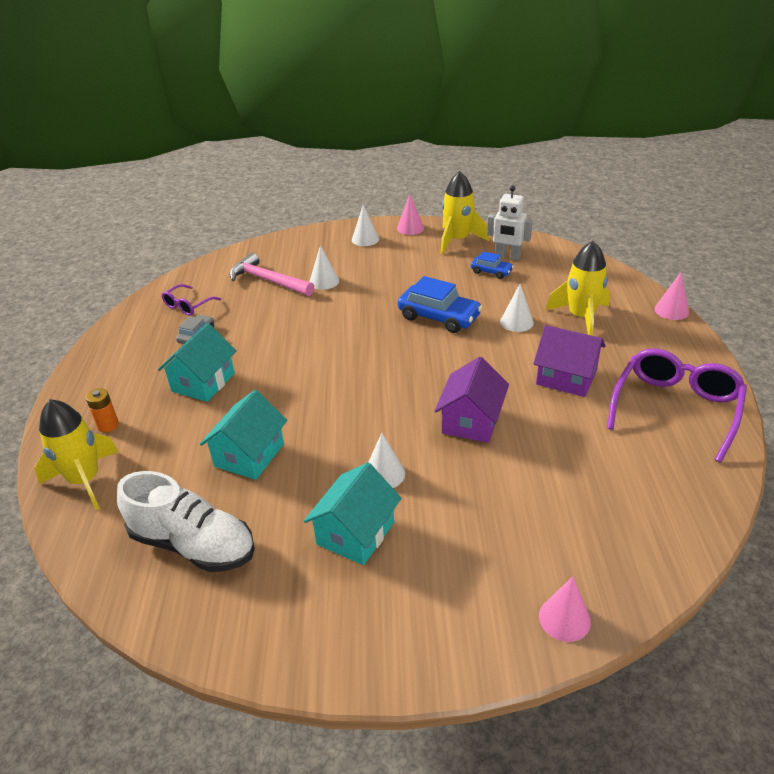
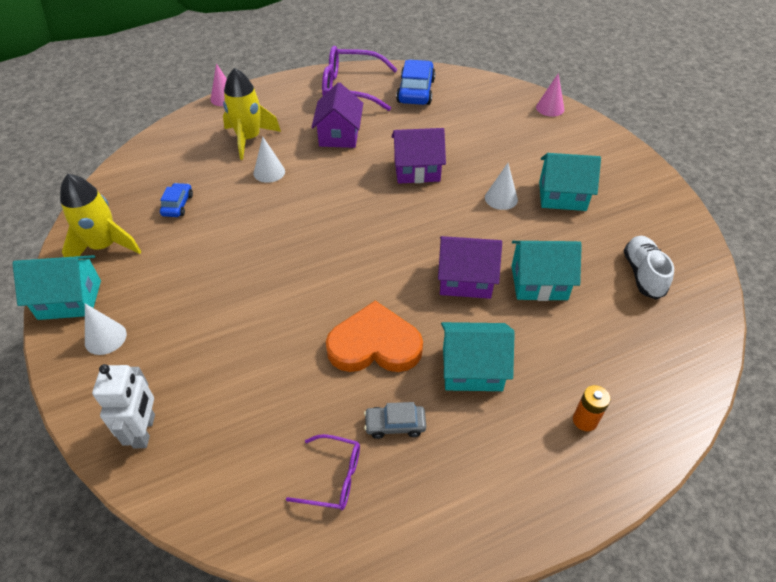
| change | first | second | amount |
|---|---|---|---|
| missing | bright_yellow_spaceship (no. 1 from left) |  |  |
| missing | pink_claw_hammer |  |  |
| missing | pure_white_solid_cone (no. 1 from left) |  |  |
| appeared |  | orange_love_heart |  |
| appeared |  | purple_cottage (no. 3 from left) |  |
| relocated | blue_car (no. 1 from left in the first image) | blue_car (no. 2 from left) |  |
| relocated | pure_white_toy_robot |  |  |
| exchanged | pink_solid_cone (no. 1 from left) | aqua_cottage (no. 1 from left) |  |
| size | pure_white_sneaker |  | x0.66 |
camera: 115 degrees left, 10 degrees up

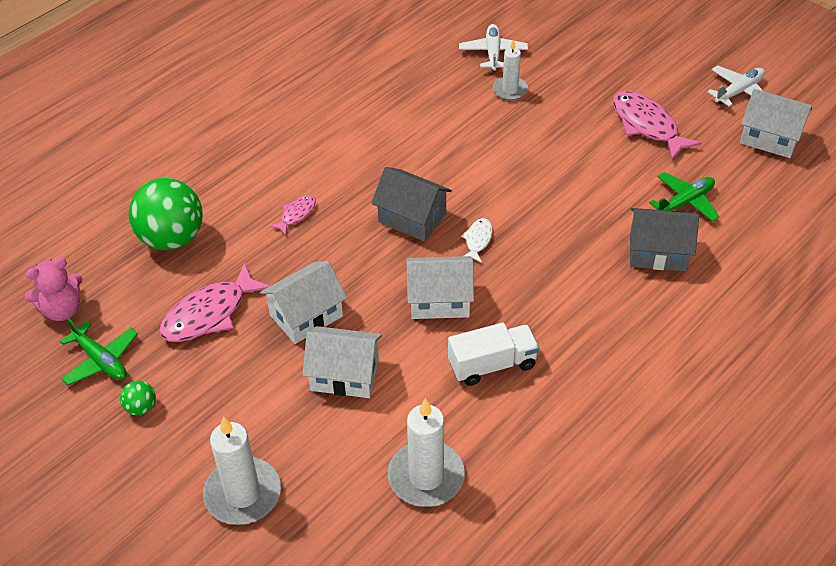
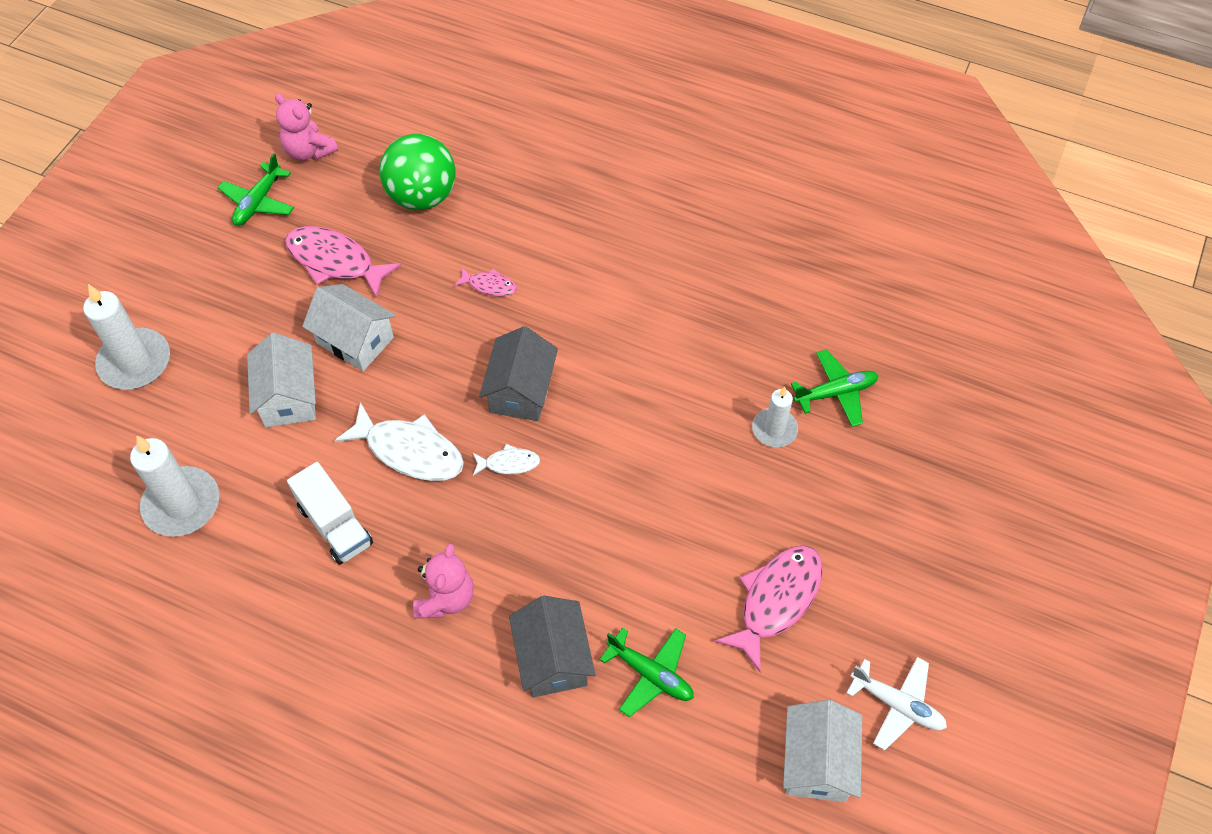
| change | first | second | amount |
|---|---|---|---|
| missing | green_sphere (no. 1 from left) |  |  |
| appeared |  | pink_teddy (no. 2 from left) |  |
| exchanged | pure_white_cottage (no. 3 from left) | pure_white_toy_fish (no. 1 from left) |  |
| colour | pure_white_plane (no. 1 from left) | green_plane (no. 3 from left) |  |
camera: 70 degrees right, 10 degrees up

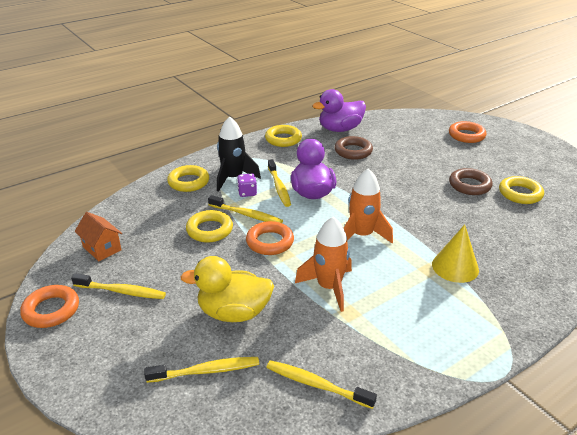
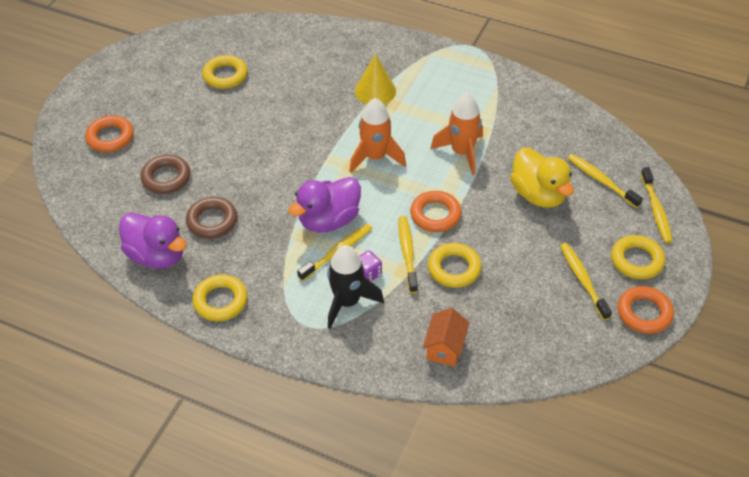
| change | first | second | amount |
|---|---|---|---|
| relocated | orange_cottage |  |  |
| relocated | bright_yellow_torus (no. 1 from left in the first image) | bright_yellow_torus (no. 4 from left) |  |
| relocated | bright_yellow_tooth_brush (no. 5 from left) |  |  |
| relocated | dark_brown_torus (no. 2 from left in the first image) | dark_brown_torus (no. 1 from left) |  |
camera: 120 degrees left, 15 degrees up

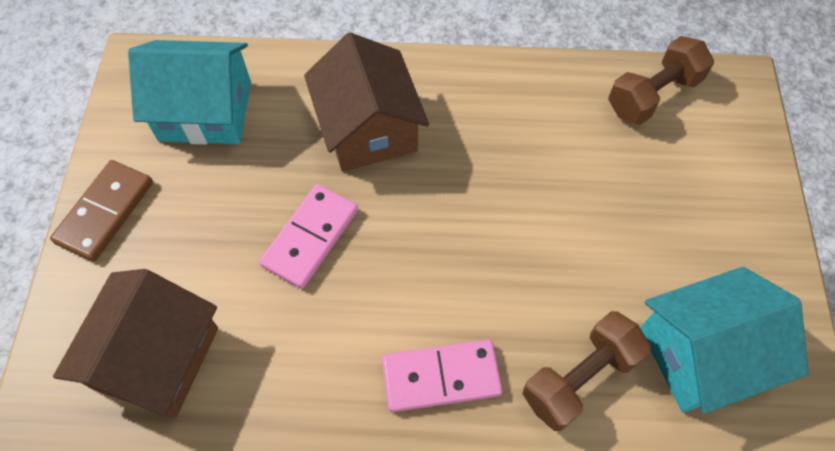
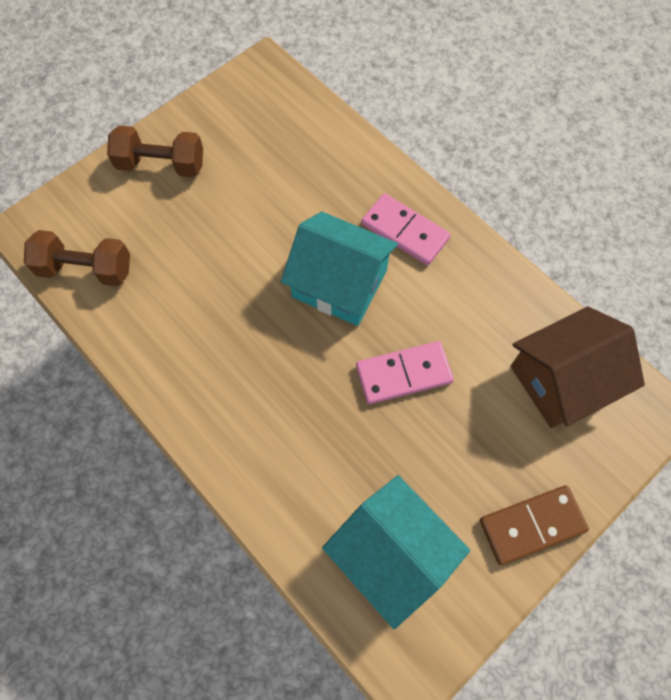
| change | first | second | amount |
|---|---|---|---|
| missing | dark_brown_cottage (no. 2 from left) |  |  |
| relocated | dark_brown_hand_weight (no. 1 from left in the first image) | dark_brown_hand_weight (no. 2 from left) |  |
| relocated | aqua_cottage (no. 2 from left in the first image) | aqua_cottage (no. 1 from left) |  |
camera: 135 degrees left, 5 degrees up

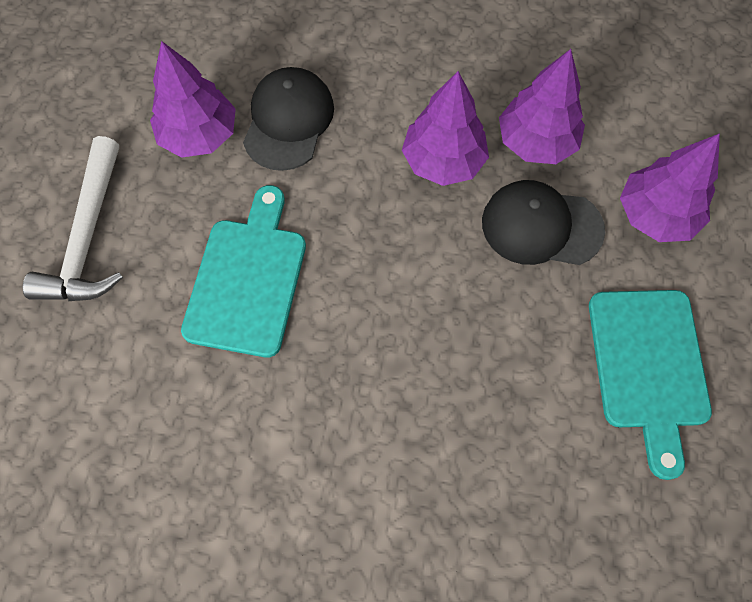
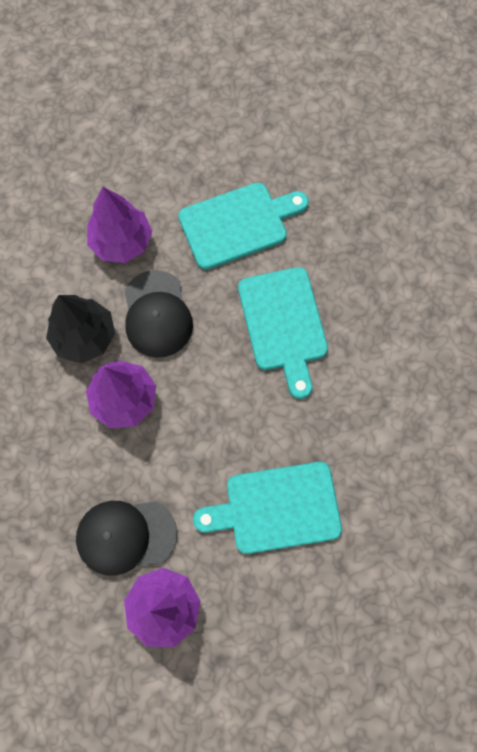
| change | first | second | amount |
|---|---|---|---|
| missing | pure_white_claw_hammer |  |  |
| appeared |  | aqua_cutting_board (no. 3 from left) |  |
| colour | purple_tree (no. 3 from left) | ebony_tree |  |
camera: 110 degrees left, 5 degrees up

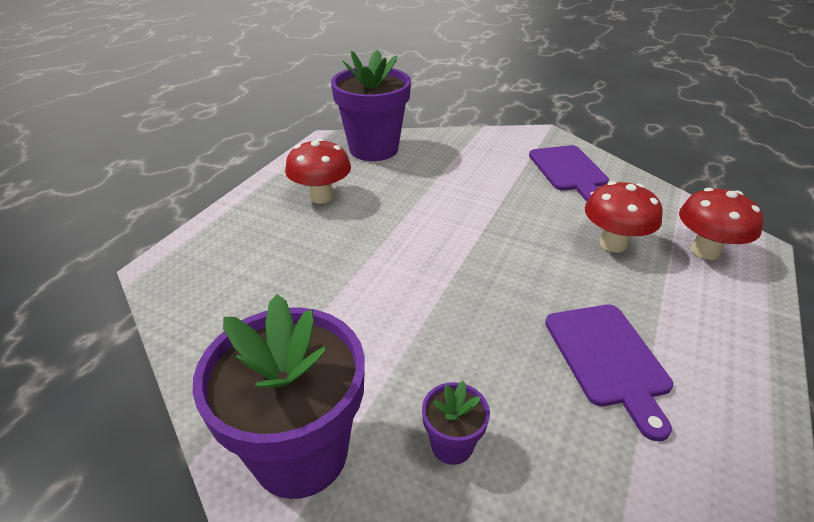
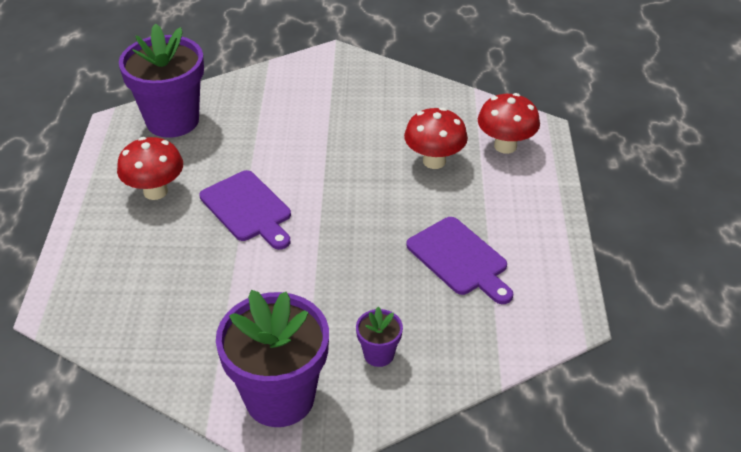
| change | first | second | amount |
|---|---|---|---|
| relocated | purple_cutting_board (no. 1 from left) |  |  |
camera: 25 degrees left, 5 degrees up

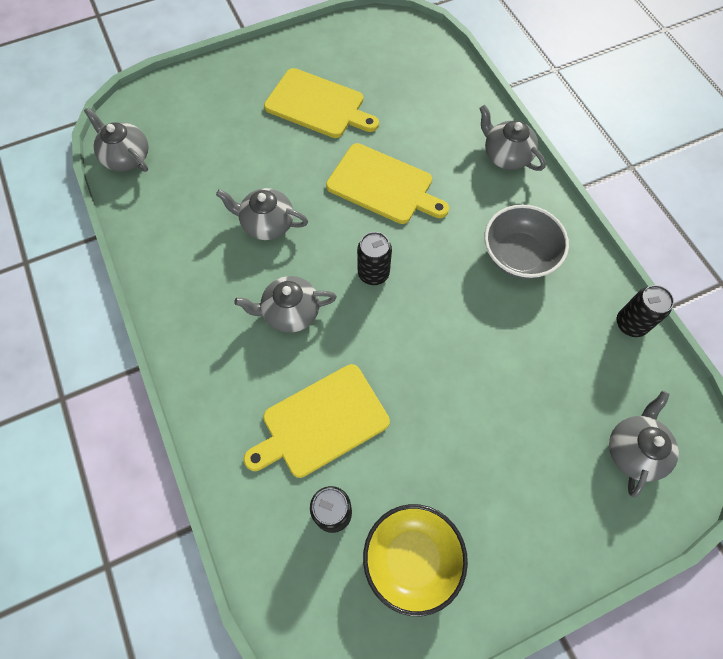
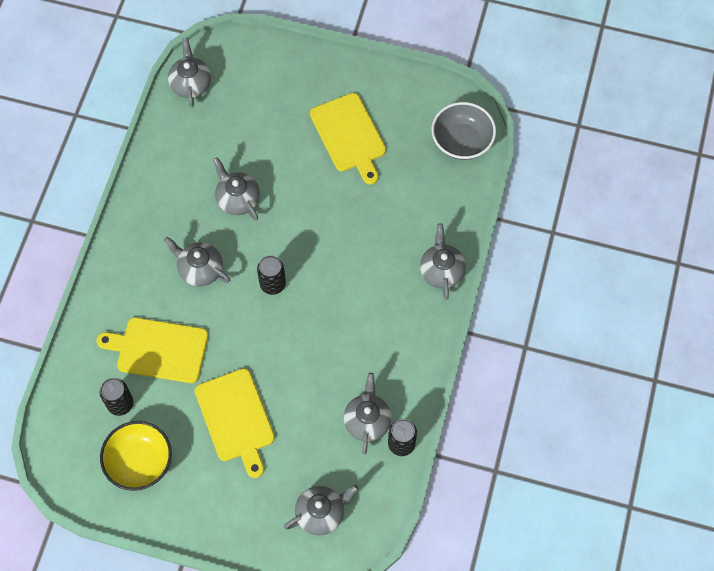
| change | first | second | amount |
|---|---|---|---|
| appeared |  | gray_teapot (no. 5 from left) |  |
| relocated | bright_yellow_cutting_board (no. 3 from left in the first image) | bright_yellow_cutting_board (no. 2 from left) |  |
| relocated | gray_serving_bowl |  |  |
camera: 40 degrees right, 0 degrees up

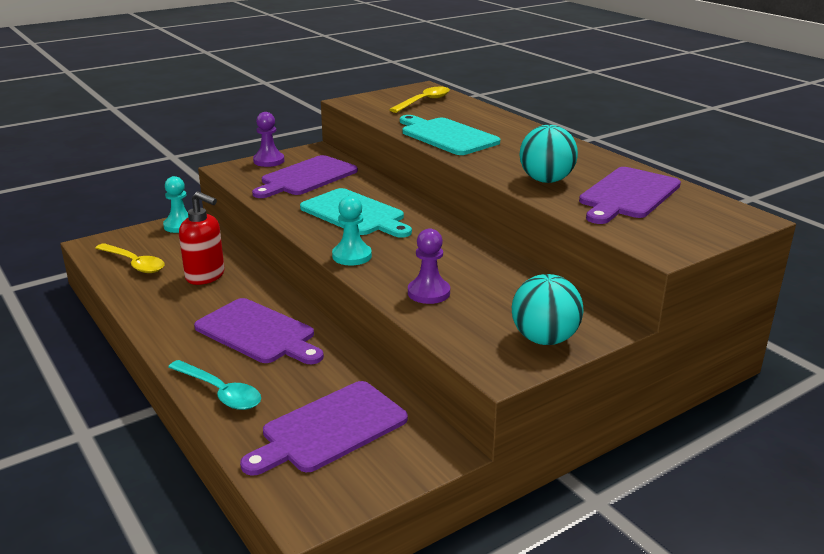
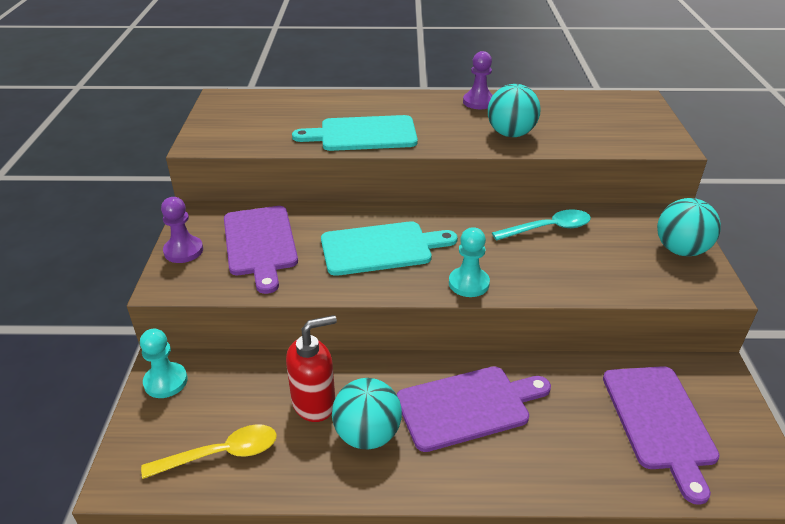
| change | first | second | amount |
|---|---|---|---|
| missing | bright_yellow_tablespoon (no. 2 from left) |  |  |
| missing | purple_cutting_board (no. 4 from left) |  |  |
| appeared |  | aqua_sphere (no. 1 from left) |  |
| relocated | aqua_tablespoon |  |  |
| relocated | purple_pawn (no. 2 from left) |  |  |
camera: 55 degrees left, 10 degrees up

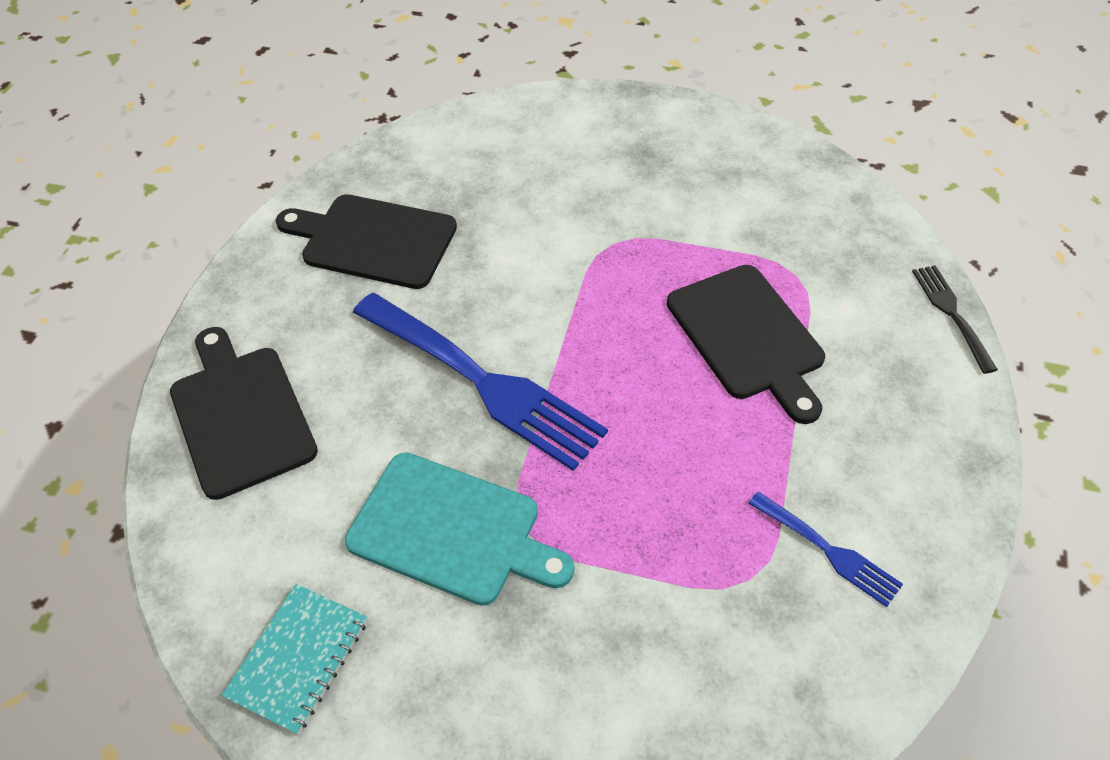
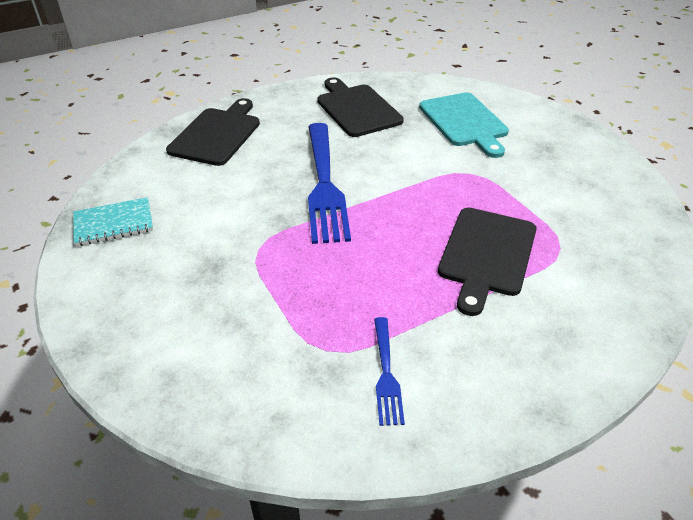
| change | first | second | amount |
|---|---|---|---|
| missing | ebony_table_fork |  |  |
| relocated | aqua_cutting_board |  |  |
camera: 45 degrees right, 10 degrees down

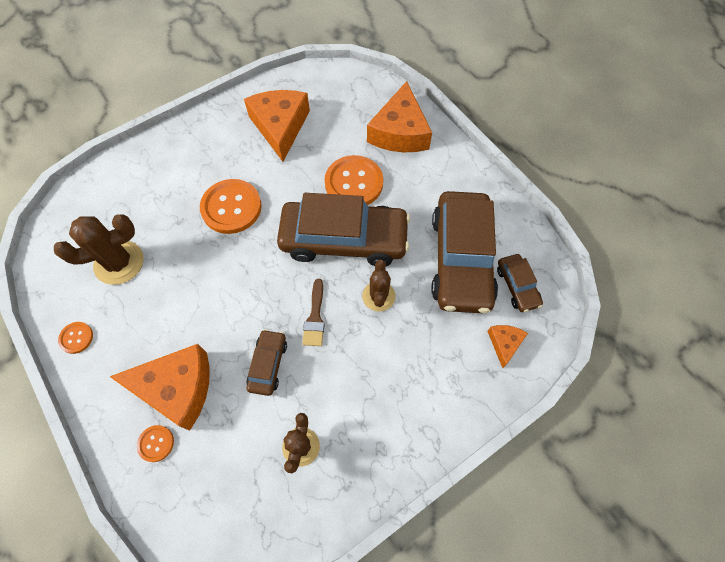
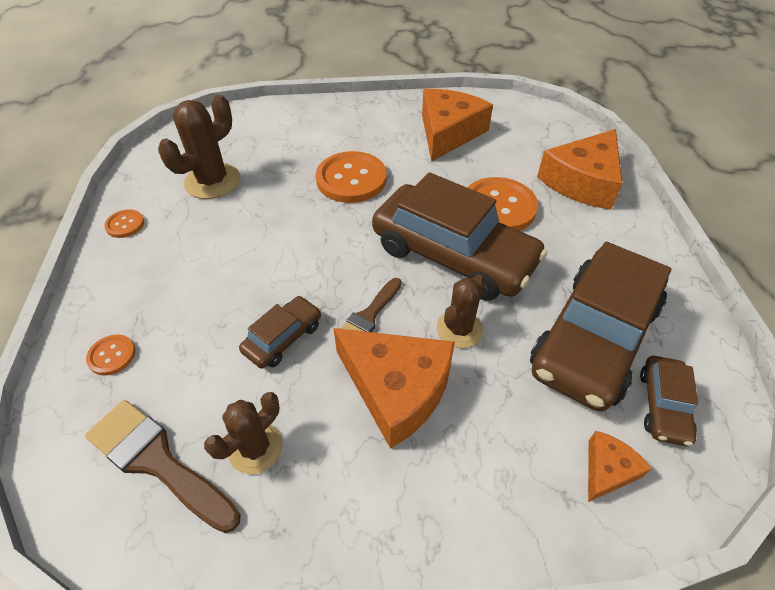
| change | first | second | amount |
|---|---|---|---|
| appeared |  | dark_brown_brush (no. 1 from left) |  |
| relocated | orange_cheese_wedge (no. 1 from left) |  |  |
| spun | dark_brown_cactus (no. 1 from left) |  | 60 degrees counterclockwise |
camera: 30 degrees right, 15 degrees down

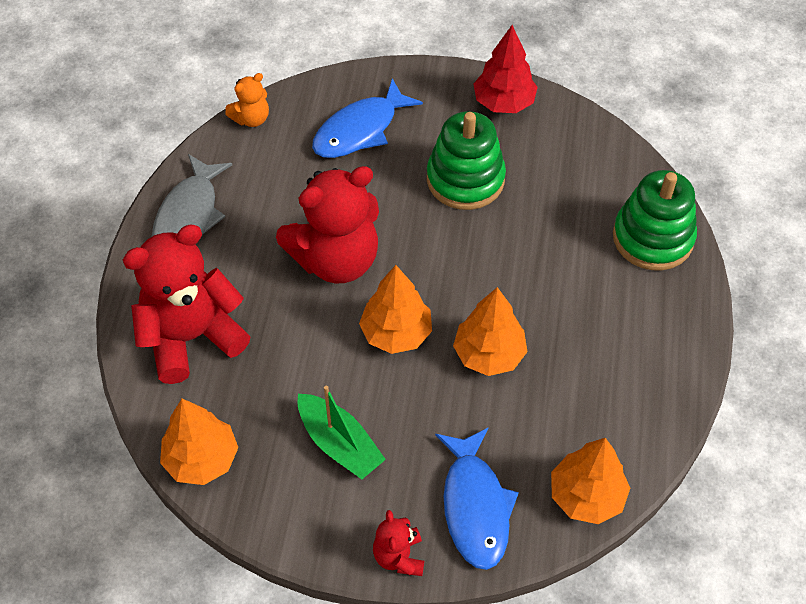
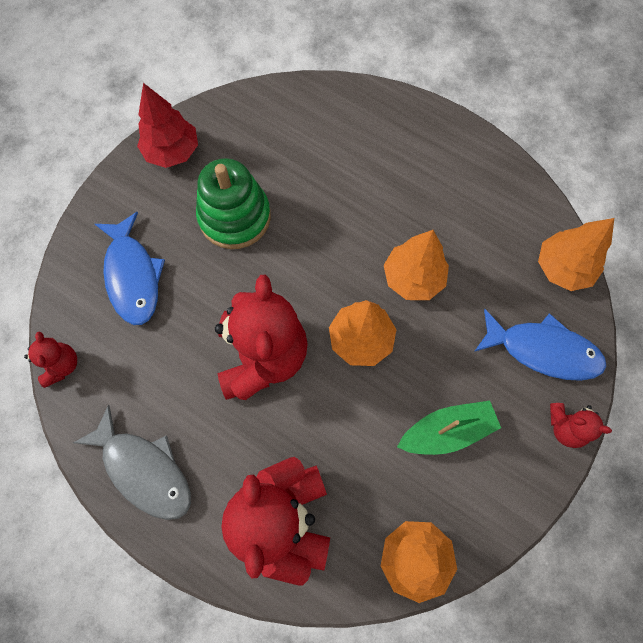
| change | first | second | amount |
|---|---|---|---|
| missing | green_stacking_toy (no. 2 from left) |  |  |
| colour | orange_teddy | red_teddy (no. 1 from left) |  |
camera: 65 degrees left, 15 degrees up

